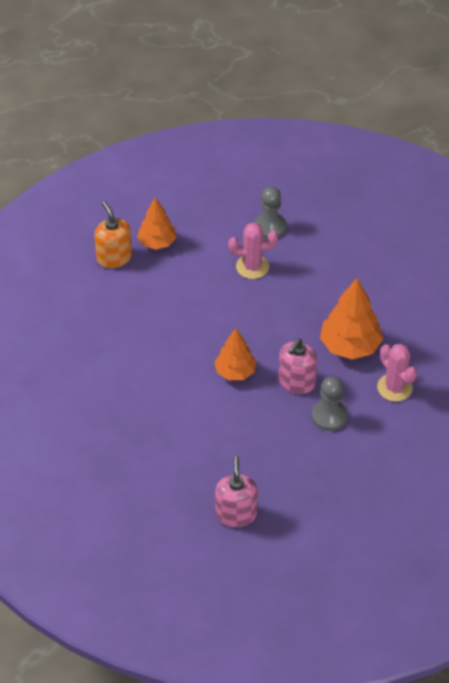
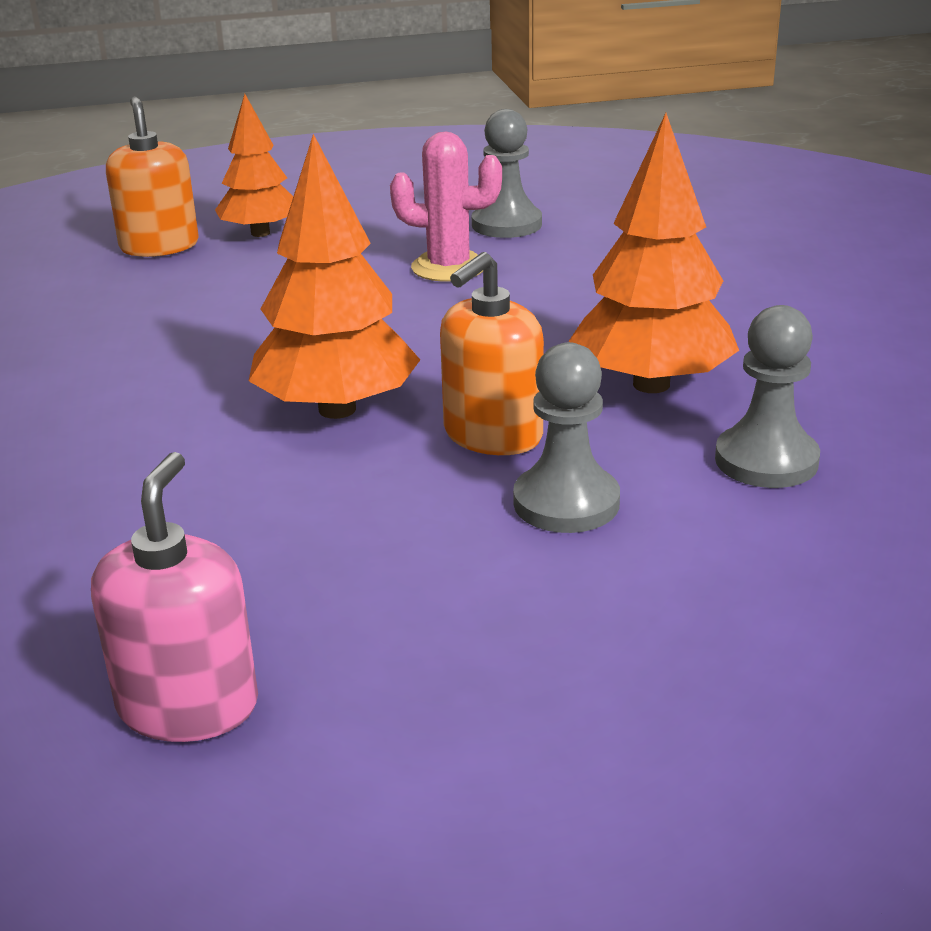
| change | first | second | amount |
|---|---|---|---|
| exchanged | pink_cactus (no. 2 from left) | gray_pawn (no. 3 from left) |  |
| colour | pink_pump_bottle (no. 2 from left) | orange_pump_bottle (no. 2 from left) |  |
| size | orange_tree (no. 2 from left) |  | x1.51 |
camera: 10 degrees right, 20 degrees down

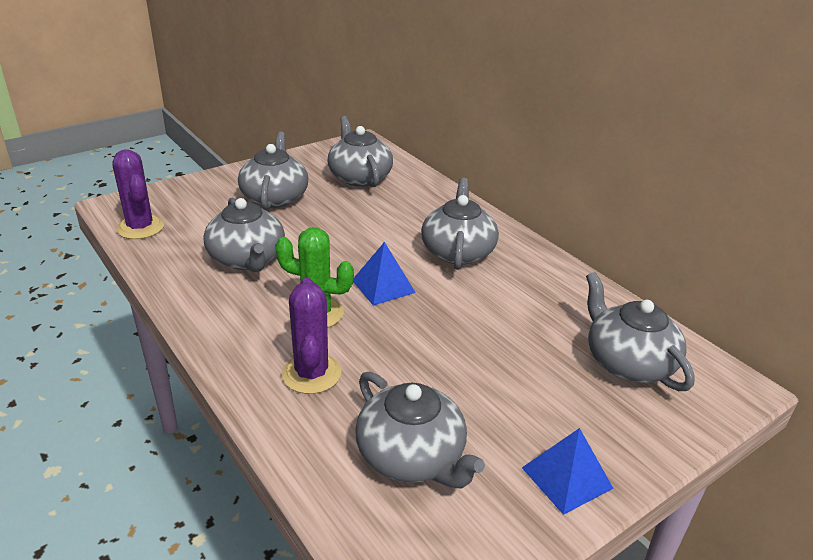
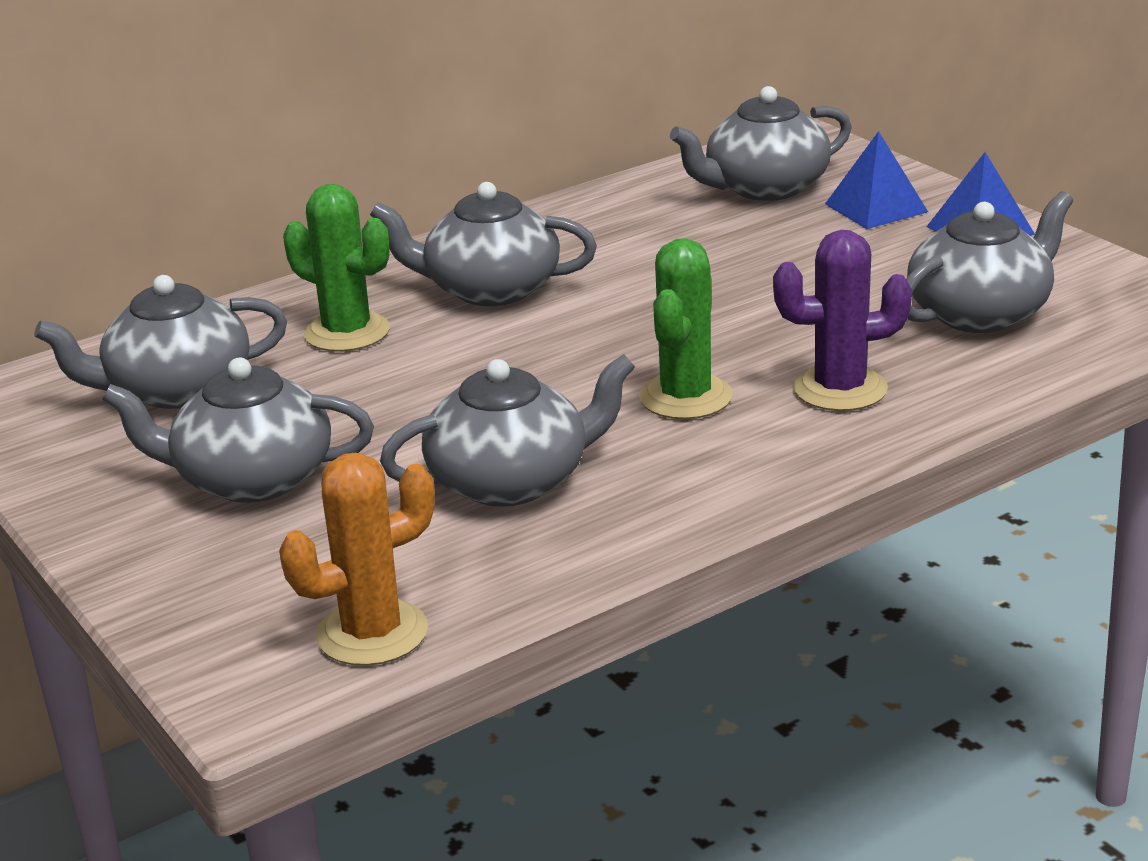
| change | first | second | amount |
|---|---|---|---|
| appeared |  | green_cactus (no. 1 from left) |  |
| relocated | blue_pyramid_shape (no. 1 from left) |  |  |
| colour | purple_cactus (no. 1 from left) | orange_cactus |  |
camera: 85 degrees left, 5 degrees down

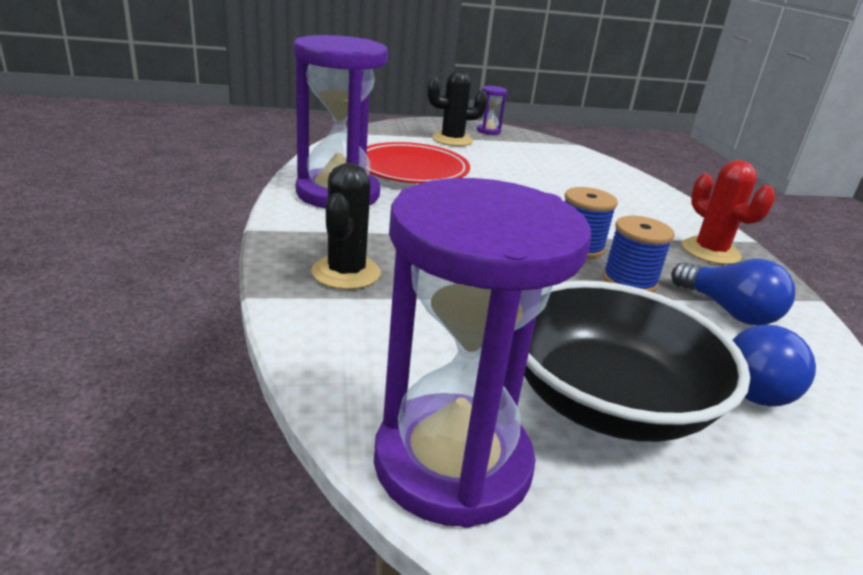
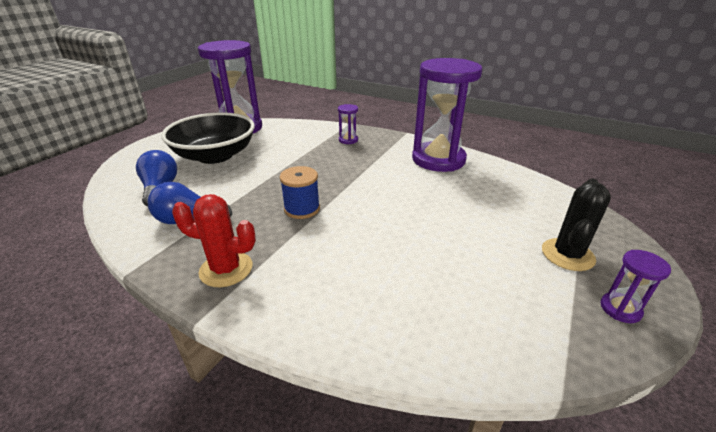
| change | first | second | amount |
|---|---|---|---|
| missing | red_dinner_plate |  |  |
| missing | blue_reel_of_thread (no. 2 from left) |  |  |
| exchanged | ebony_cactus (no. 1 from left) | purple_sandglass (no. 2 from left) |  |
camera: 130 degrees right, 5 degrees up

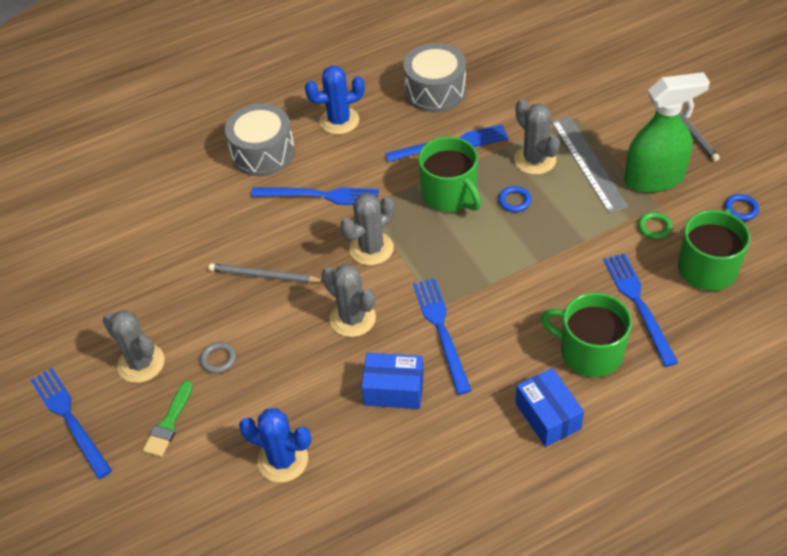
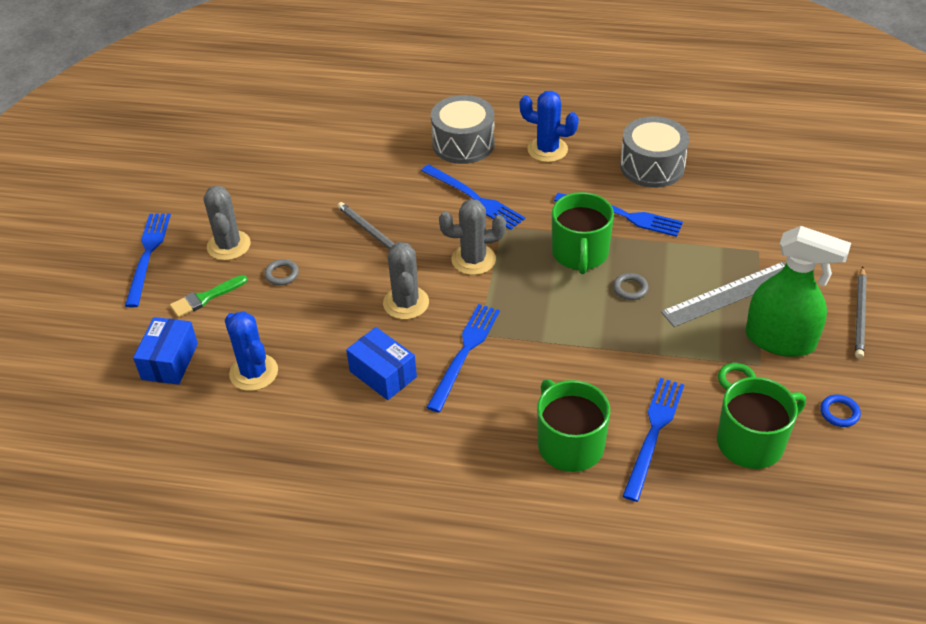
| change | first | second | amount |
|---|---|---|---|
| missing | gray_cactus (no. 4 from left) |  |  |
| relocated | blue_parcel (no. 2 from left in the first image) | blue_parcel (no. 1 from left) |  |
| colour | blue_torus (no. 1 from left) | gray_torus (no. 2 from left) |  |
| spun | gray_measuring_stick |  | 45 degrees clockwise |
camera: 35 degrees right, 5 degrees down

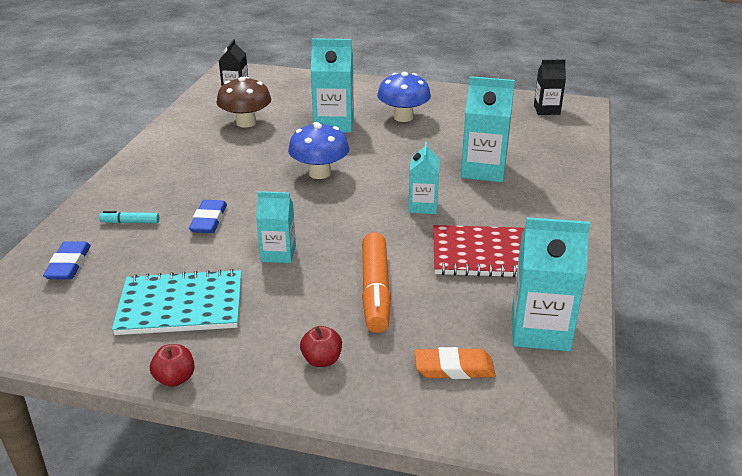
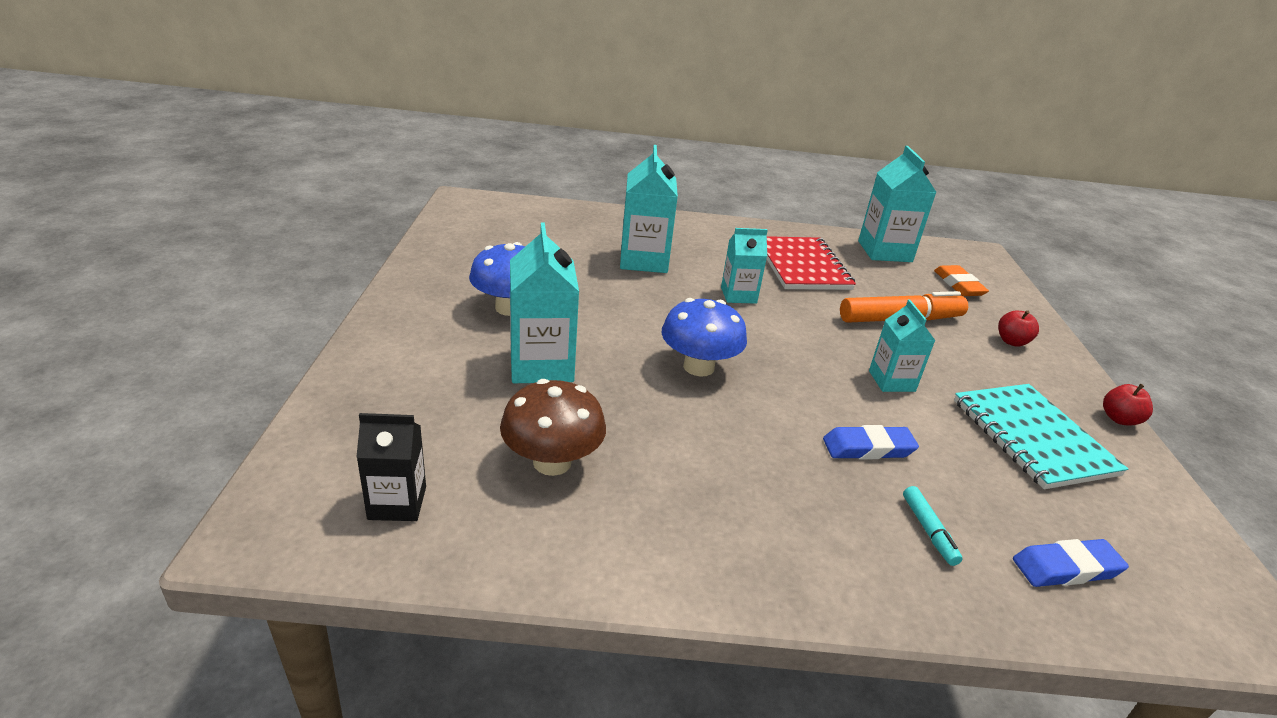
| change | first | second | amount |
|---|---|---|---|
| missing | ebony_milk_carton (no. 2 from left) |  |  |
camera: 105 degrees left, 0 degrees up

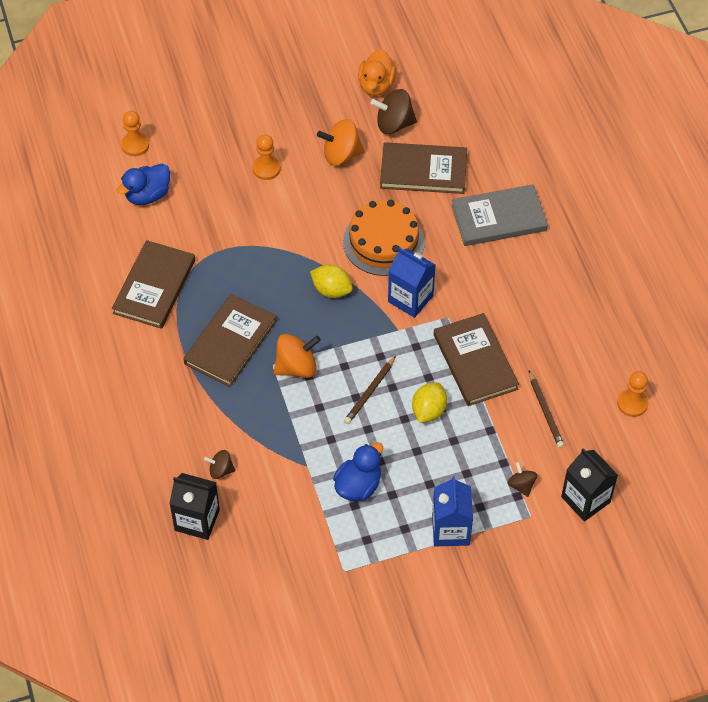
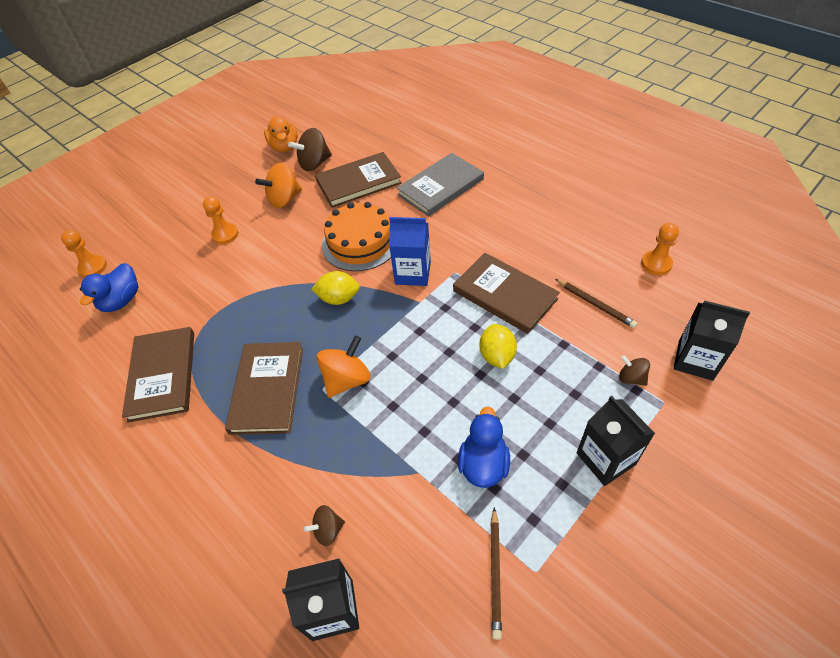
| change | first | second | amount |
|---|---|---|---|
| relocated | dark_brown_wooden_pencil (no. 1 from left) |  |  |
| colour | blue_milk_carton (no. 2 from left) | ebony_milk_carton (no. 2 from left) |  |
camera: 25 degrees left, 5 degrees down

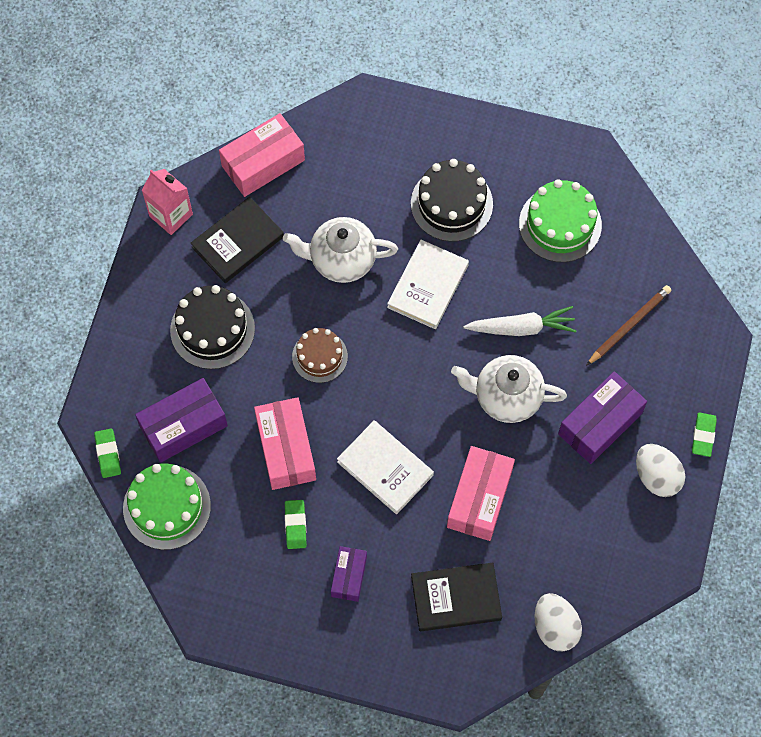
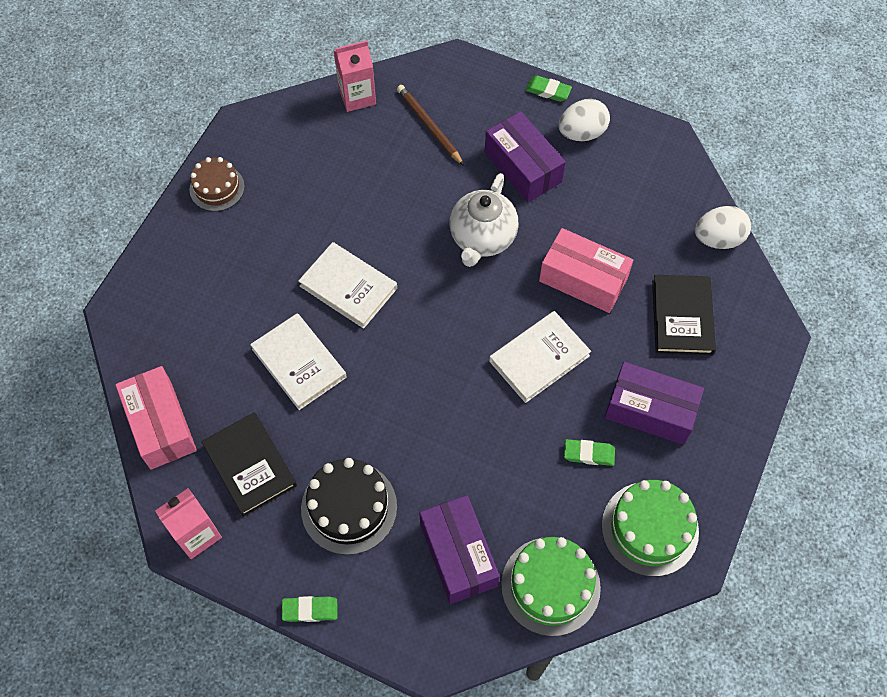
| change | first | second | amount |
|---|---|---|---|
| missing | pink_parcel (no. 2 from left) |  |  |
| missing | ebony_cake (no. 2 from left) |  |  |
| missing | pure_white_toy_carrot |  |  |
| appeared |  | pink_milk_carton (no. 2 from left) |  |
| relocated | green_pencil_eraser (no. 1 from left) |  |  |
| relocated | dark_brown_cake |  |  |
| relocated | green_cake (no. 2 from left) |  |  |
| exchanged | pure_white_teapot (no. 1 from left) | pure_white_hardback (no. 1 from left) |  |
| size | purple_parcel (no. 2 from left in the first image) | purple_parcel (no. 3 from left) | x1.67 |
camera: 80 degrees left, 5 degrees down

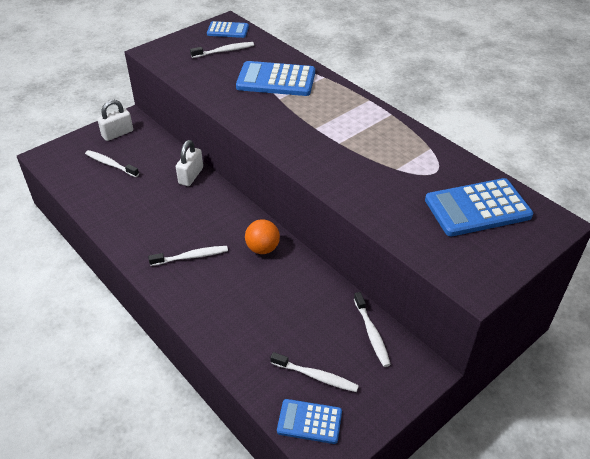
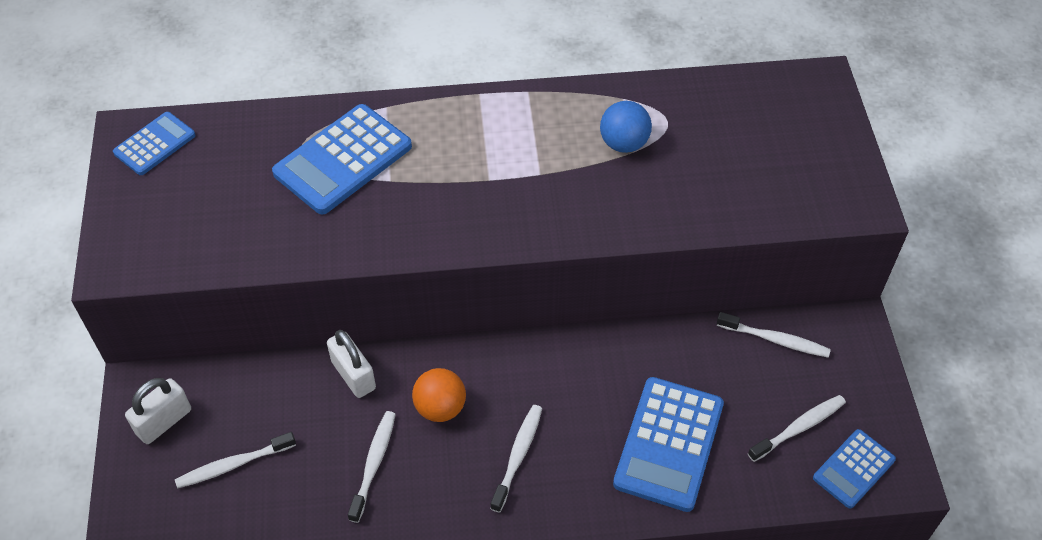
| change | first | second | amount |
|---|---|---|---|
| appeared |  | blue_sphere |  |
| relocated | pure_white_tooth_brush (no. 3 from left in the first image) | pure_white_tooth_brush (no. 2 from left) |  |
| relocated | orange_sphere |  |  |
| relocated | blue_adding_machine (no. 4 from left in the first image) | blue_adding_machine (no. 3 from left) |  |
| spun | pure_white_lock (no. 1 from left) |  | 45 degrees clockwise |
camera: 55 degrees left, 10 degrees up

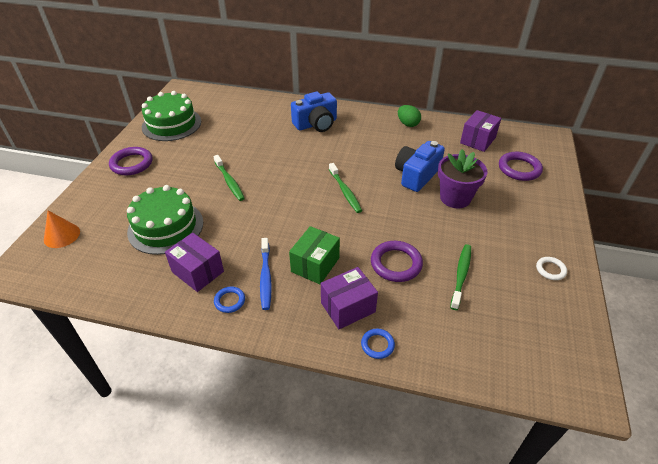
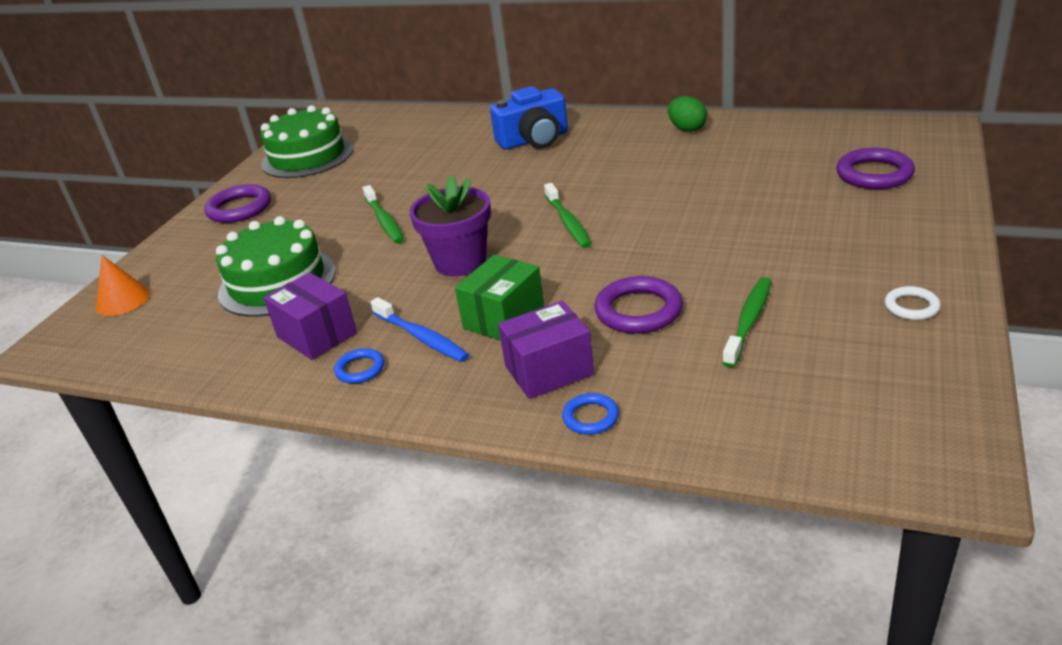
| change | first | second | amount |
|---|---|---|---|
| missing | blue_camera (no. 2 from left) |  |  |
| missing | purple_parcel (no. 3 from left) |  |  |
| relocated | purple_flower_pot |  |  |
| spun | blue_tooth_brush |  | 45 degrees counterclockwise |
camera: 10 degrees right, 10 degrees down

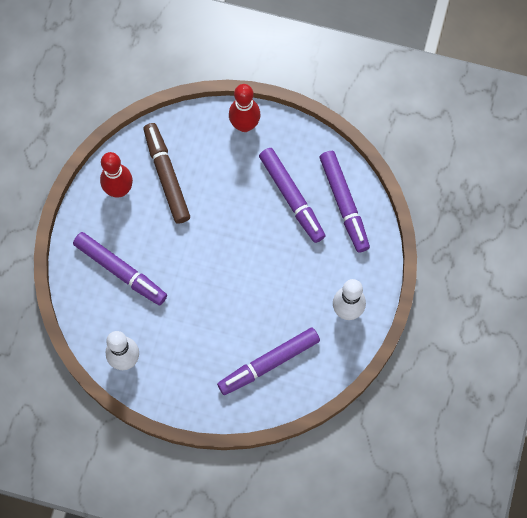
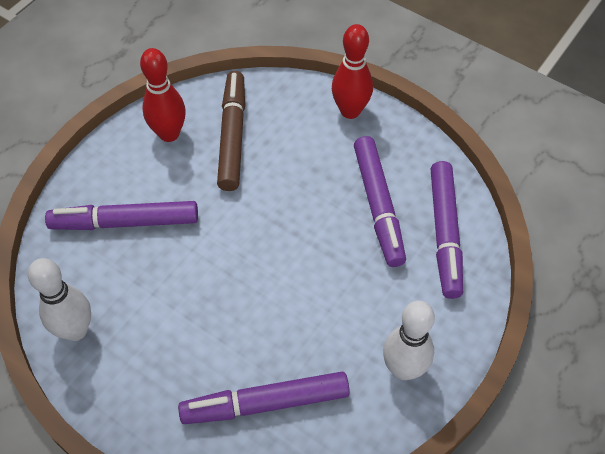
| change | first | second | amount |
|---|---|---|---|
| spun | purple_marker (no. 1 from left) |  | 120 degrees clockwise |
camera: 20 degrees right, 15 degrees down

